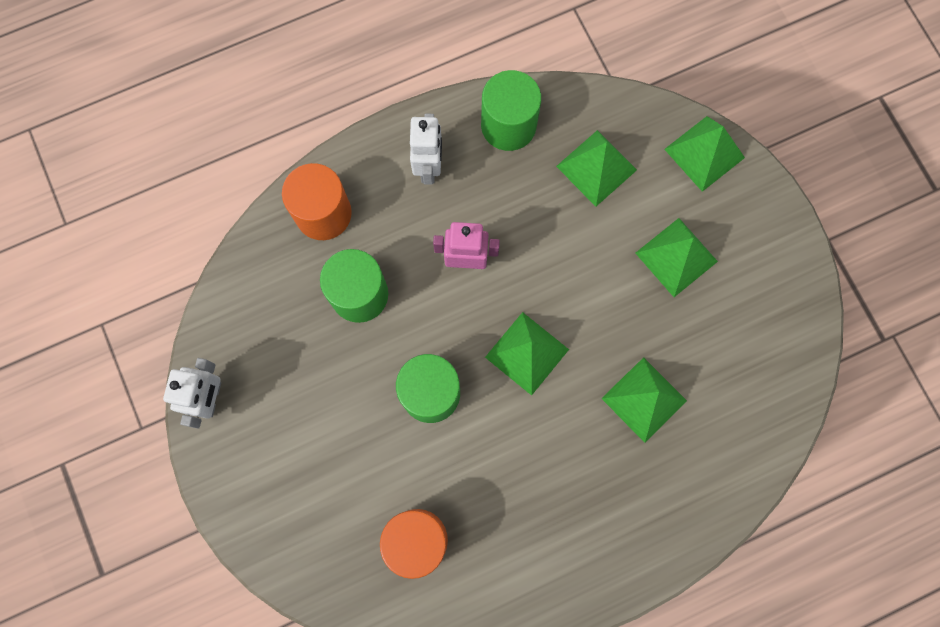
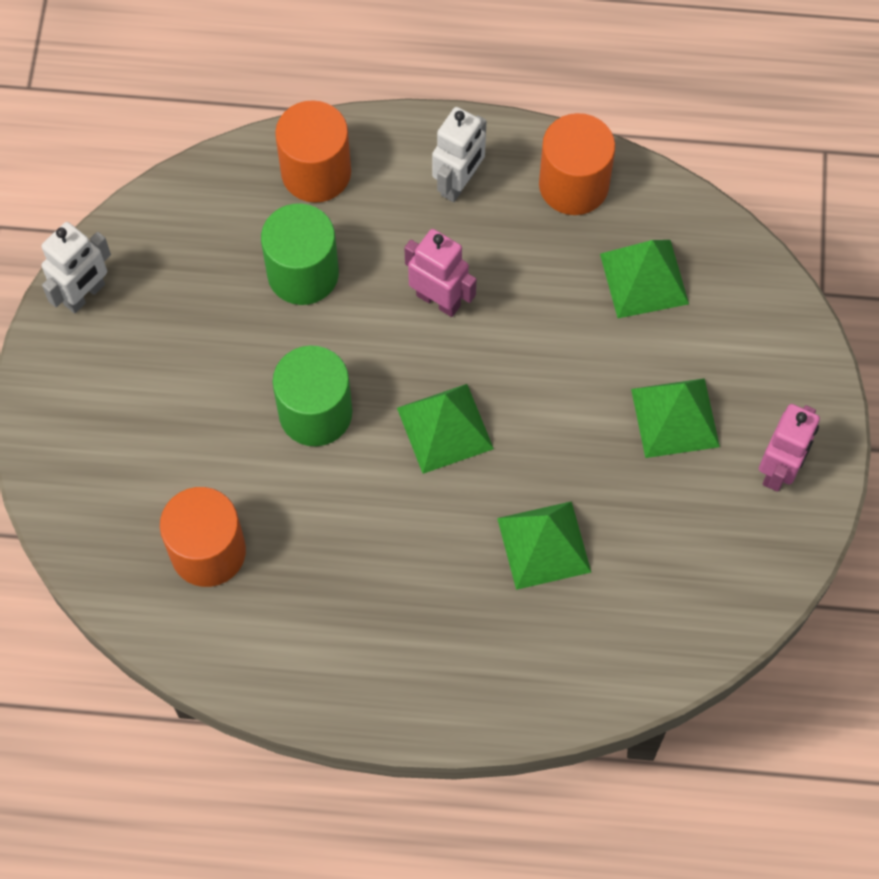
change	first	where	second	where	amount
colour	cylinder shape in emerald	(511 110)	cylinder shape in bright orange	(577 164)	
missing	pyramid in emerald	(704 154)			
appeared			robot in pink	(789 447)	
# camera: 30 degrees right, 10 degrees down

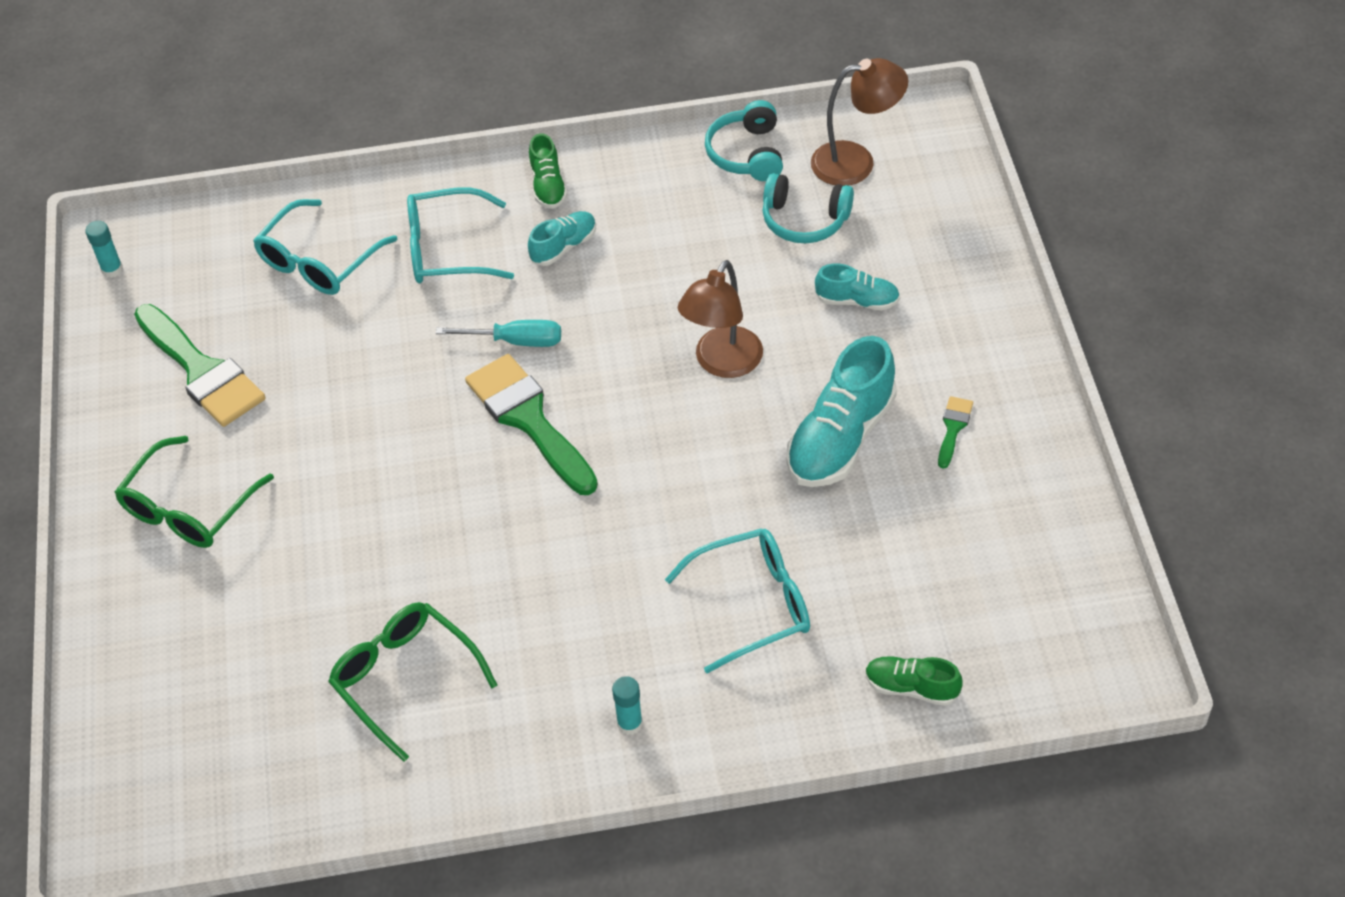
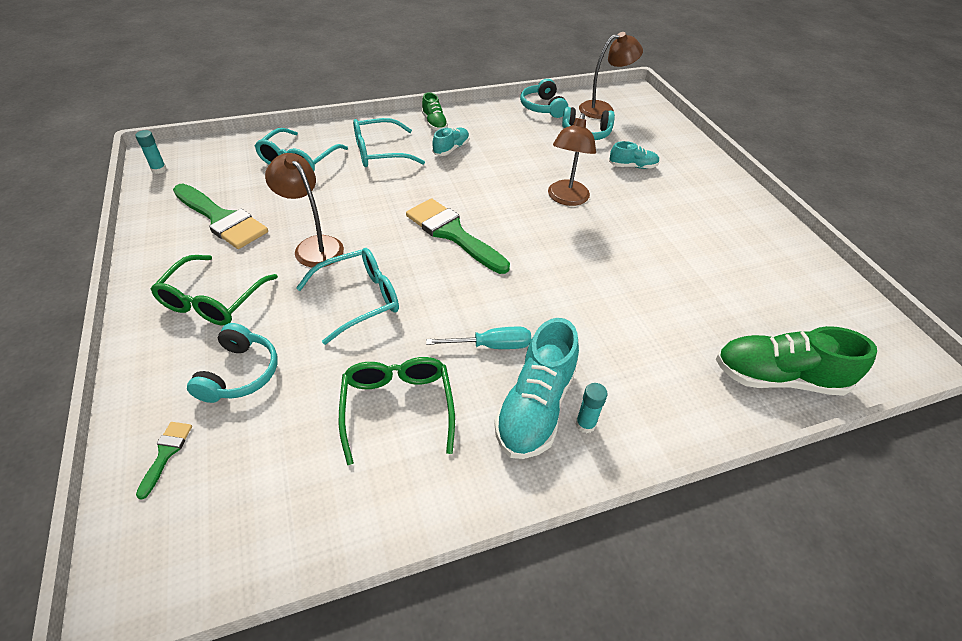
change	first	where	second	where	amount
spun	spectacles in emerald	(412 682)		(397 411)	45 degrees clockwise
relocated	hand screwdriver in teal	(498 333)		(478 338)	
relocated	spectacles in teal	(737 601)		(347 296)	
relocated	shoe in teal	(841 411)		(536 388)	
size	shoe in emerald	(914 681)		(796 361)	x1.85
relocated	paint brush in emerald	(955 432)		(164 460)	
appeared			headphones in teal	(232 363)	
appeared			lamp in brown	(304 210)	
# camera: 15 degrees left, 5 degrees down

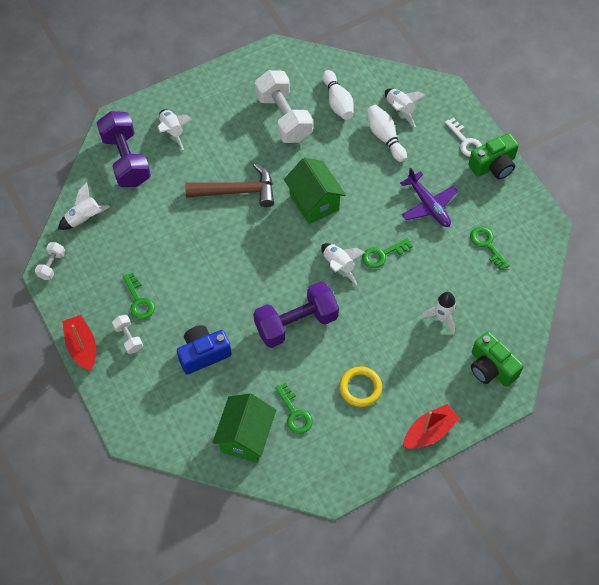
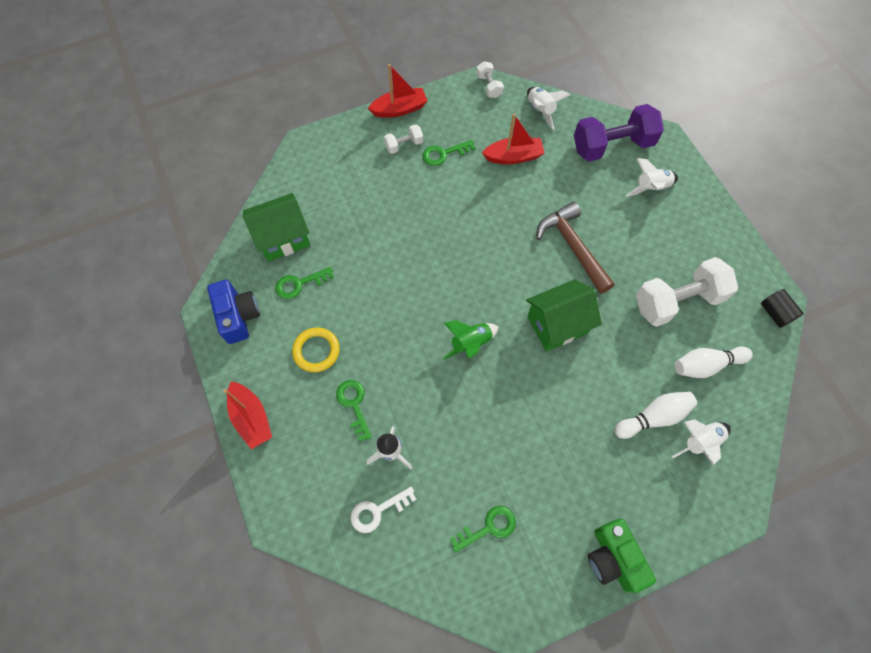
change	first	where	second	where	amount
spun	free weight in white	(50 261)		(490 79)	45 degrees clockwise
relocated	photo camera in cobalt	(204 349)		(233 312)	
spun	hammer in brown	(229 185)		(575 248)	150 degrees clockwise
spun	toy house in emerald	(244 427)		(277 227)	45 degrees counterclockwise
missing	free weight in purple	(296 314)			
colour	toy rocket in white	(343 264)	toy rocket in emerald	(470 340)	
relocated	door key in emerald	(387 253)		(354 411)	
missing	toy plane in purple	(429 197)			
relocated	door key in white	(463 137)		(384 510)	
missing	photo camera in emerald	(497 359)			
appeared			boat in crimson	(513 139)	
appeared			cylinder shape in black	(782 308)	
# camera: 95 degrees right, 5 degrees up

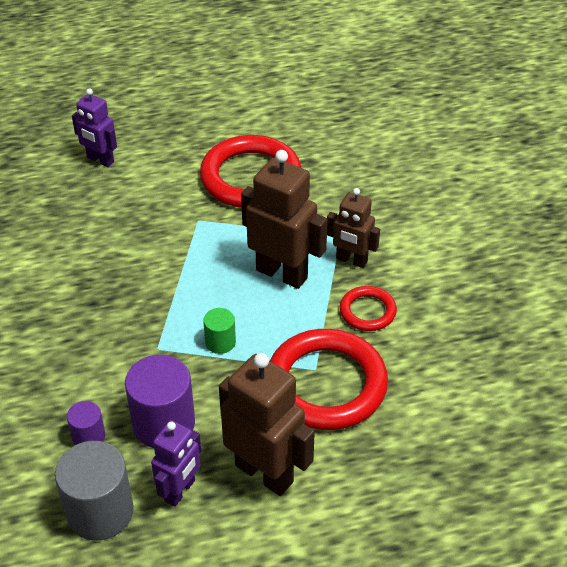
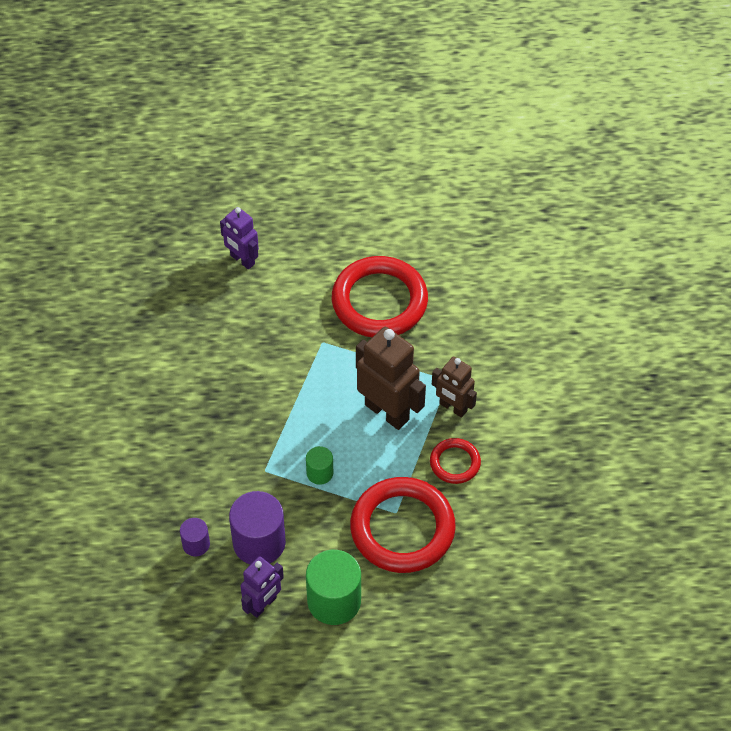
change	first	where	second	where	amount
missing	cylinder shape in ash-grey	(94 491)			
exchanged	robot in brown	(267 424)	cylinder shape in emerald	(333 587)	
# camera: 10 degrees right, 10 degrees up

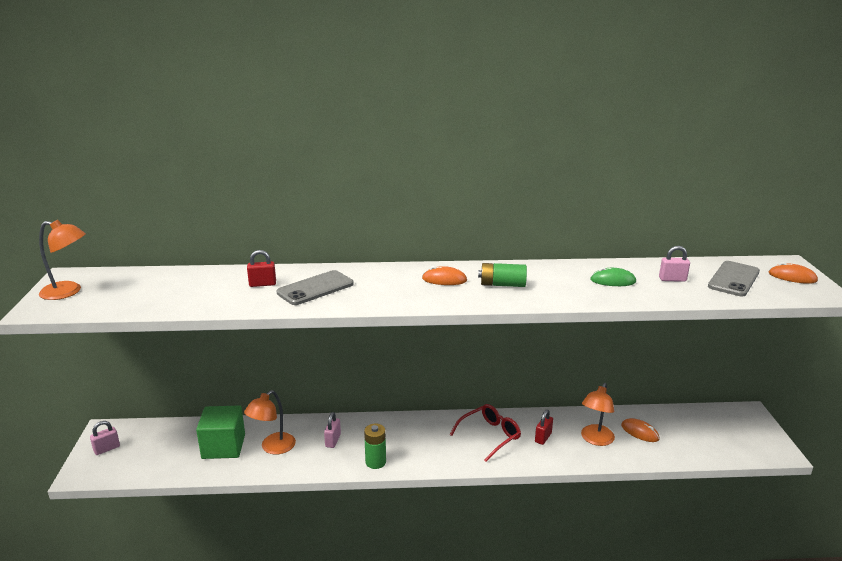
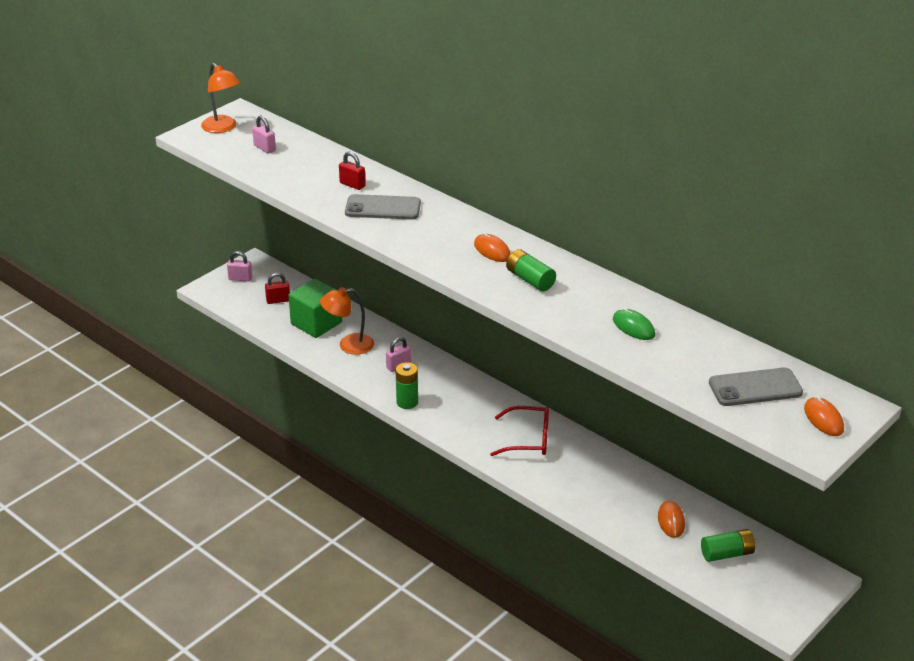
change	first	where	second	where	amount
relocated	padlock in crimson	(544 427)		(277 288)	
missing	lamp in bright orange	(598 414)			
relocated	padlock in pink	(674 264)		(264 134)	
appeared			AA battery in emerald	(728 545)	
# camera: 45 degrees right, 10 degrees up

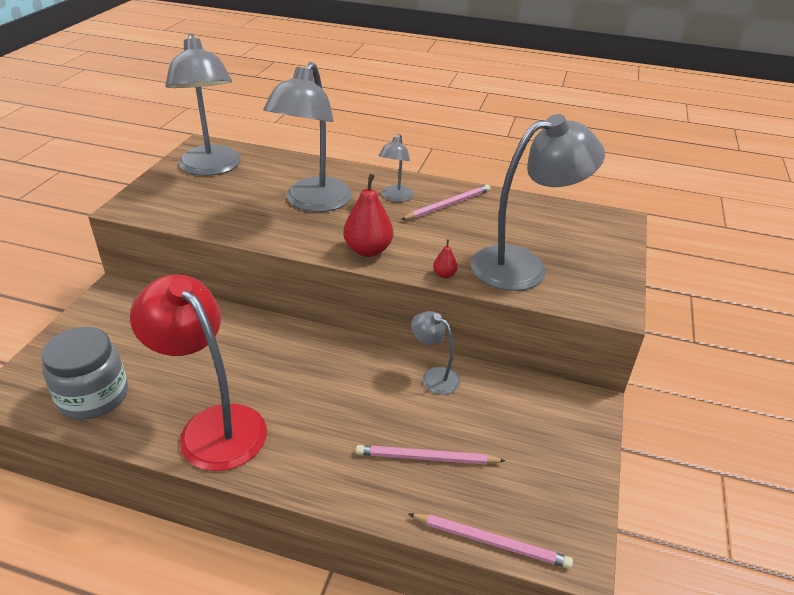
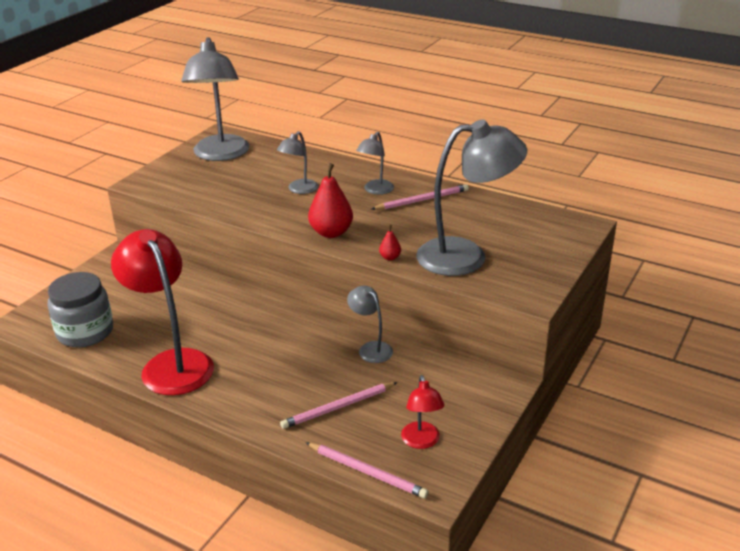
change	first	where	second	where	amount
size	lamp in ash-grey	(307 137)		(297 162)	x0.49
spun	pencil in pink	(431 455)		(339 405)	45 degrees counterclockwise
appeared			lamp in crimson	(423 412)	
# camera: 15 degrees right, 5 degrees down

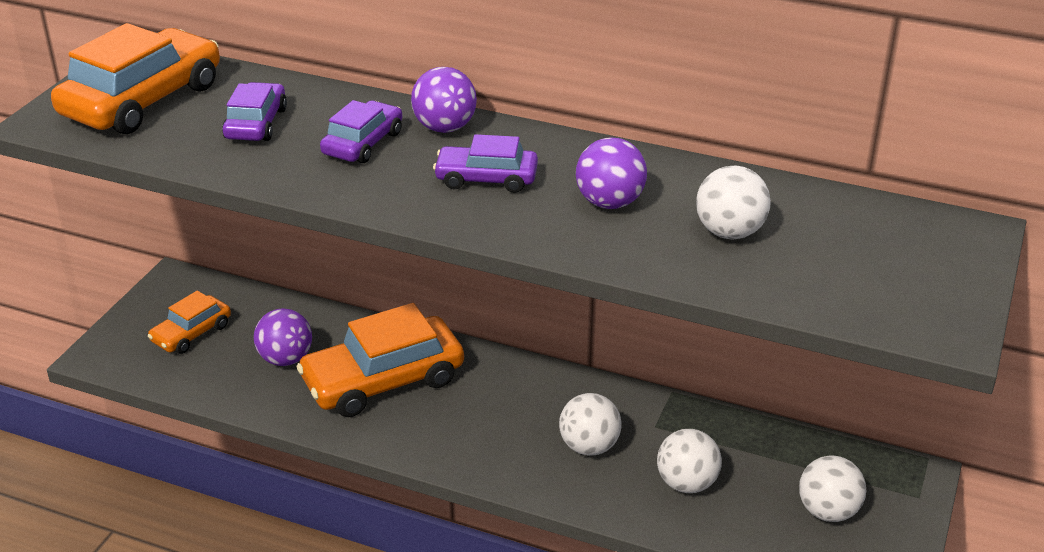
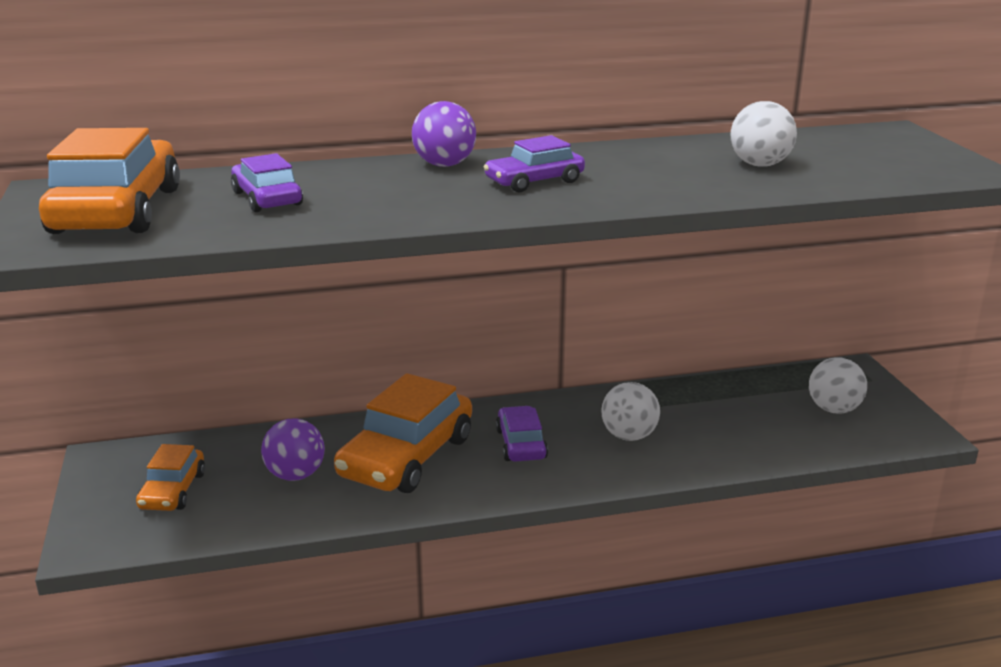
change	first	where	second	where	amount
relocated	automobile in purple	(361 131)		(522 434)	
missing	sphere in purple	(611 173)			
missing	sphere in white	(689 461)			
# camera: 35 degrees left, 10 degrees down

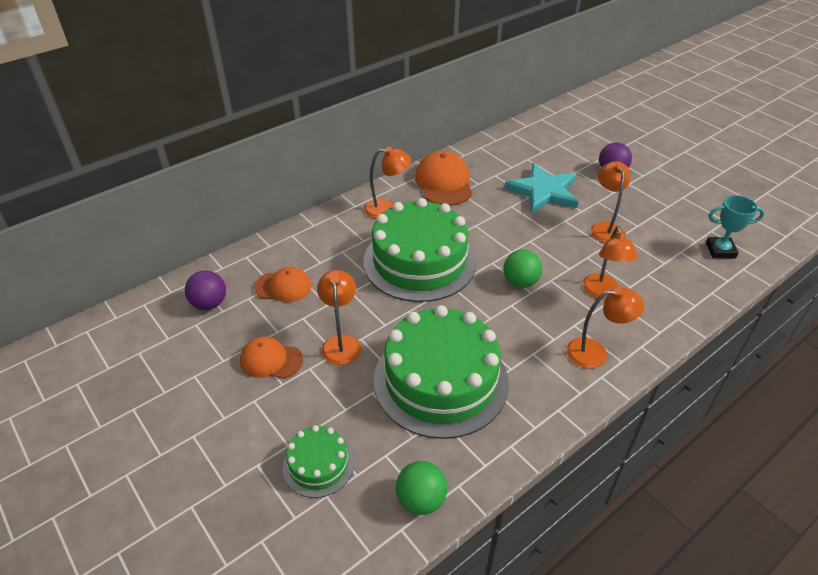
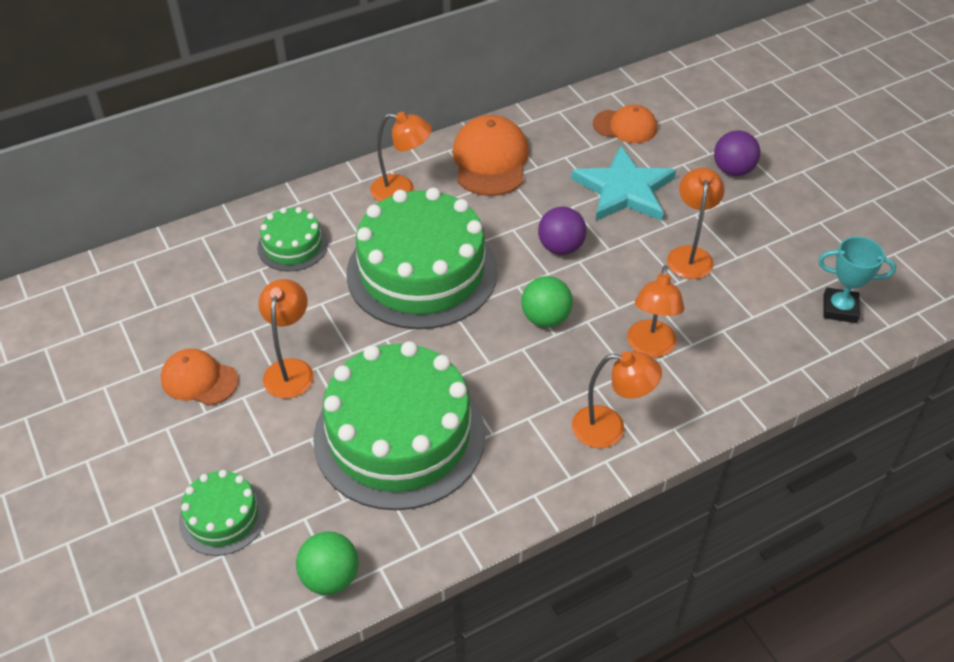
change	first	where	second	where	amount
relocated	sphere in purple	(205 290)		(562 231)	
relocated	peaked cap in bright orange	(282 284)		(625 123)	
appeared			cake in emerald	(292 239)	
# camera: 10 degrees right, 5 degrees up

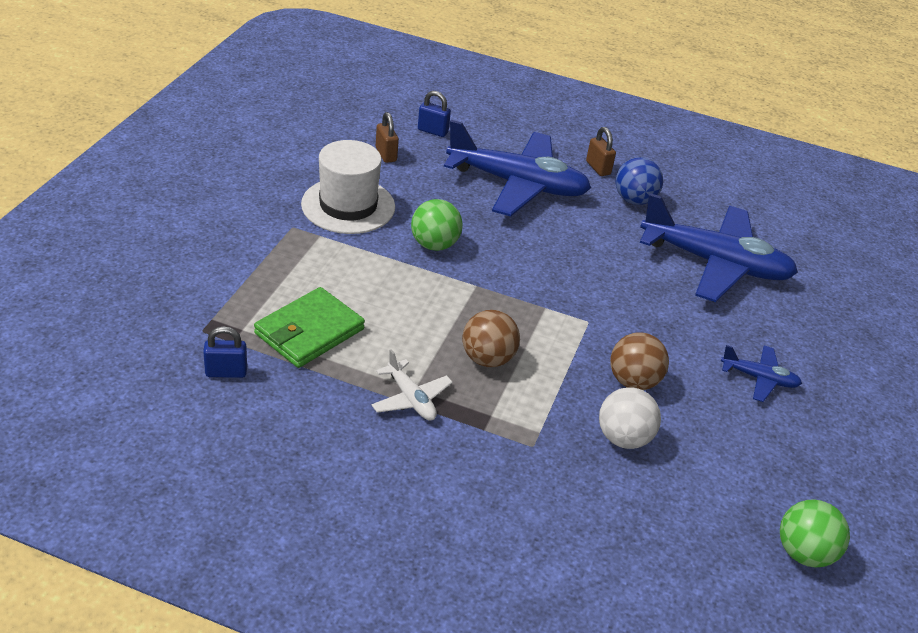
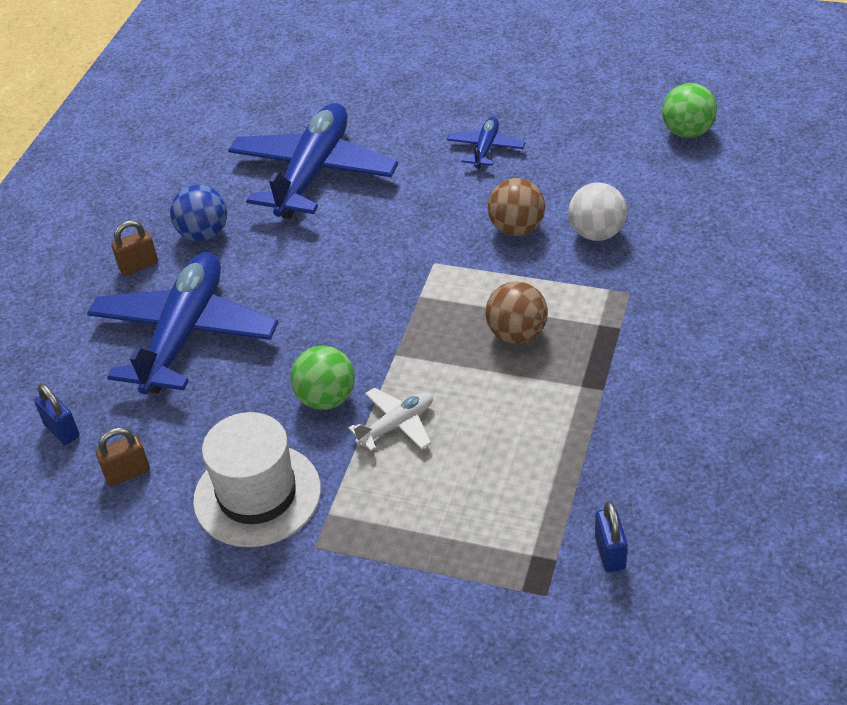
change	first	where	second	where	amount
missing	wallet in emerald	(309 327)			
relocated	toy plane in white	(412 385)		(390 419)	
spun	padlock in cobalt	(434 114)		(57 414)	60 degrees counterclockwise
# camera: 85 degrees left, 5 degrees up

